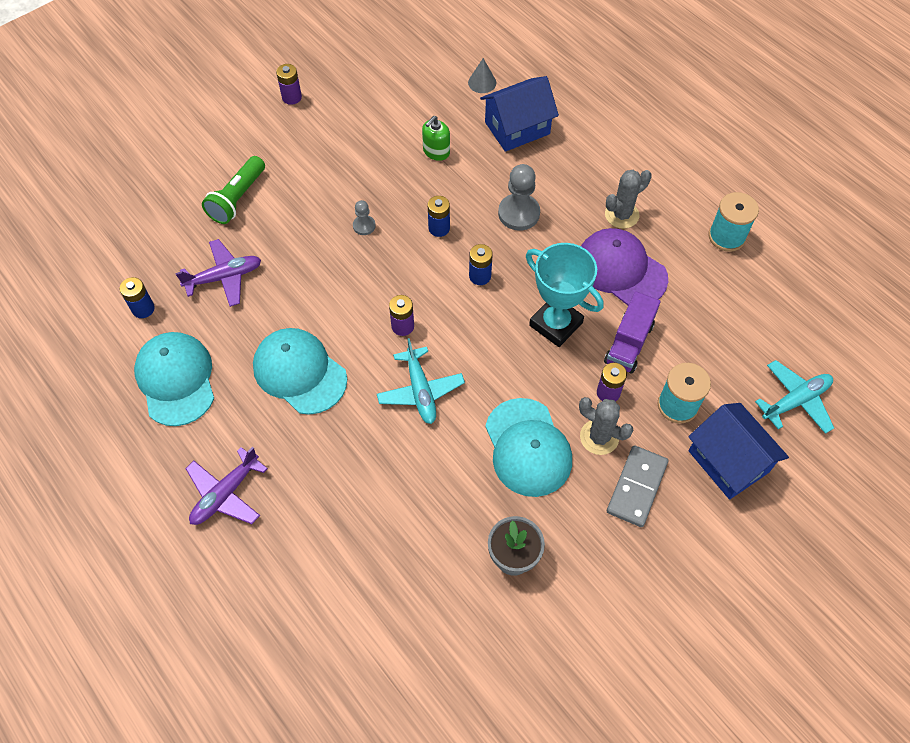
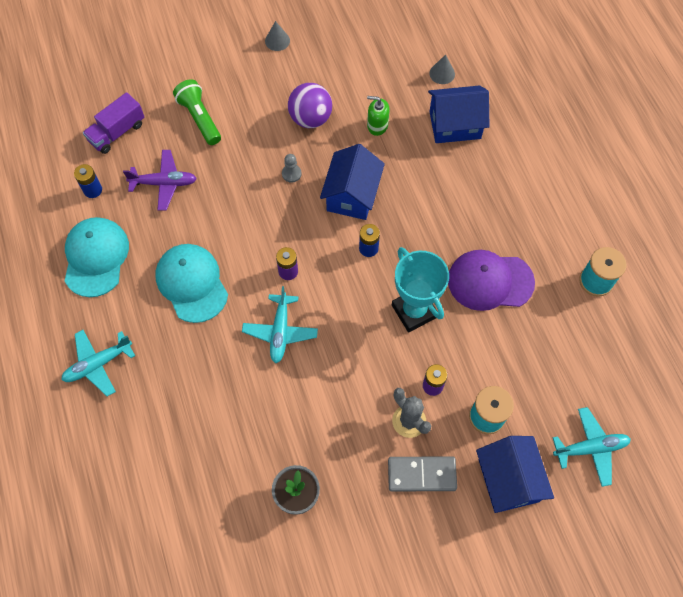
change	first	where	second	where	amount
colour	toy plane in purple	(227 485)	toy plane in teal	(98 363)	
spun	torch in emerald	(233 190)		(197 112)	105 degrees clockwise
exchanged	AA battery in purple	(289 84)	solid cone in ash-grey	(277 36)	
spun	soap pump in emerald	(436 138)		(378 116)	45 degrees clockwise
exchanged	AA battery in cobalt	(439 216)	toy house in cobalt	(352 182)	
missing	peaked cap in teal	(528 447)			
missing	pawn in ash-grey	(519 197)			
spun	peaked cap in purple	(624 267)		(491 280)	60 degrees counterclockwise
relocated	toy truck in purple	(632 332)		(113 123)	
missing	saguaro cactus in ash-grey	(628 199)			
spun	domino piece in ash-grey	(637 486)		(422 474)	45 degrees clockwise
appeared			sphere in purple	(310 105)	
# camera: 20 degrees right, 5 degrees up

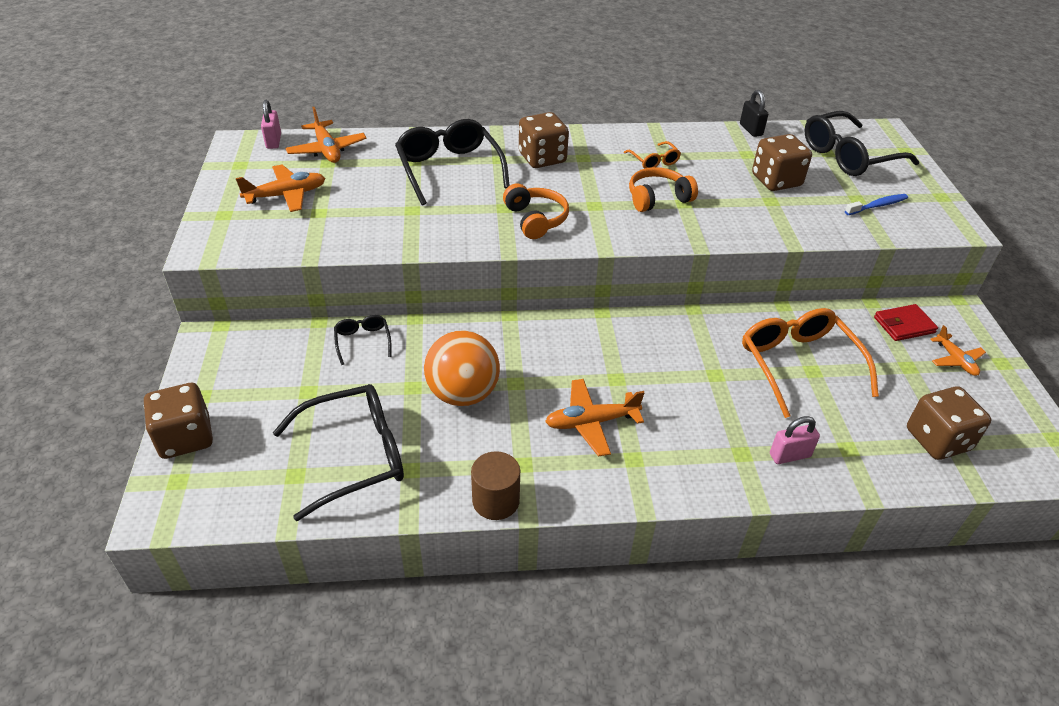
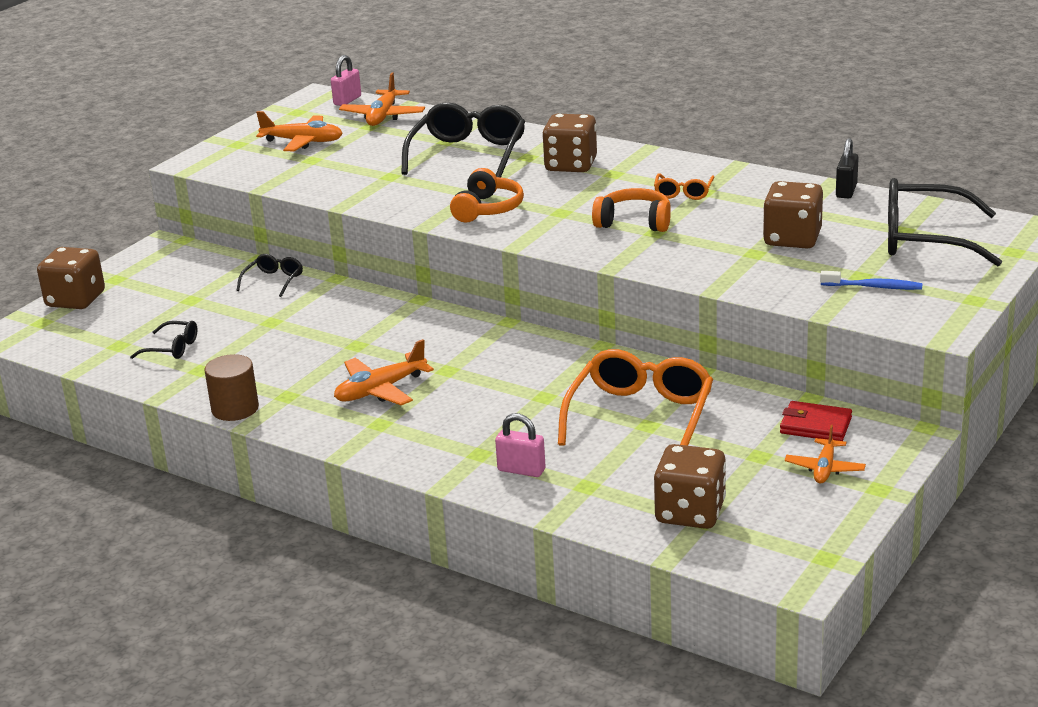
change	first	where	second	where	amount
size	spectacles in black	(338 452)		(163 340)	x0.48
missing	sphere in bright orange	(462 368)			
spun	toy plane in bright orange	(595 418)		(384 372)	60 degrees counterclockwise
# camera: 40 degrees right, 15 degrees down

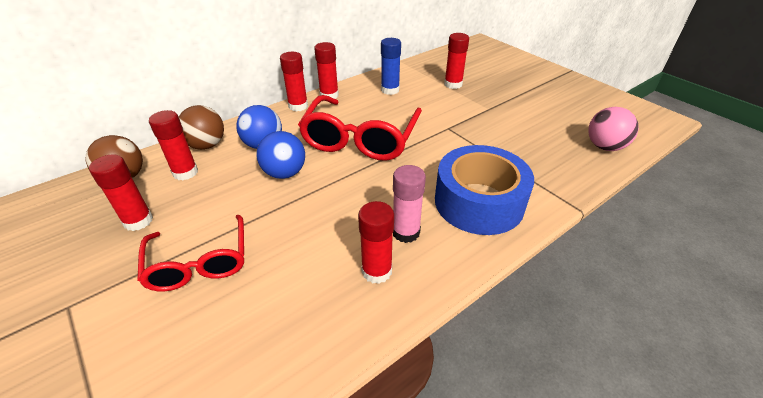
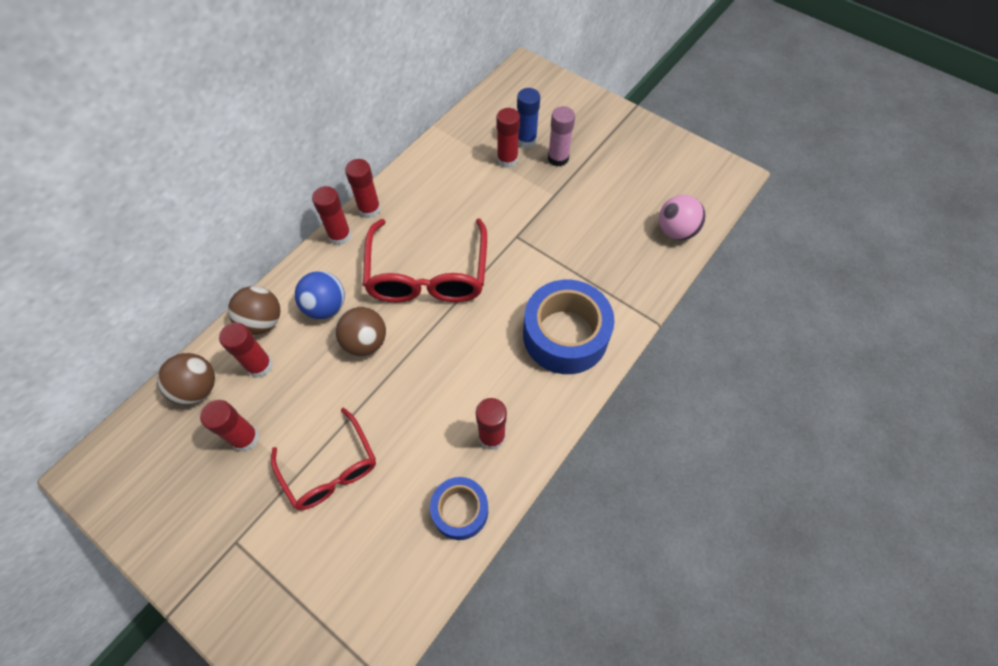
change	first	where	second	where	amount
colour	sphere in cobalt	(280 155)	sphere in brown	(360 331)	
relocated	glue in cobalt	(391 66)		(528 118)	
relocated	glue in pink	(409 204)		(561 136)	
appeared			roll of tape in cobalt	(459 508)	
# camera: 15 degrees left, 20 degrees up

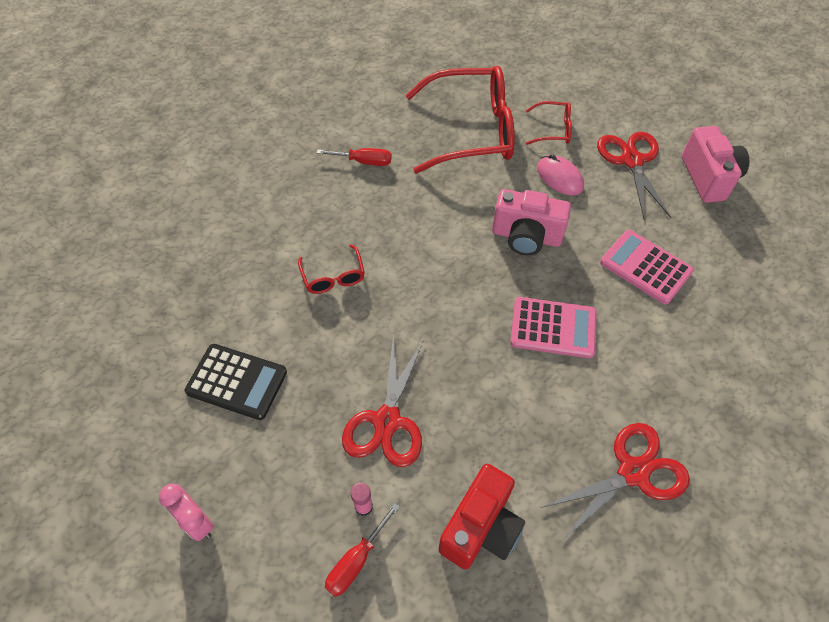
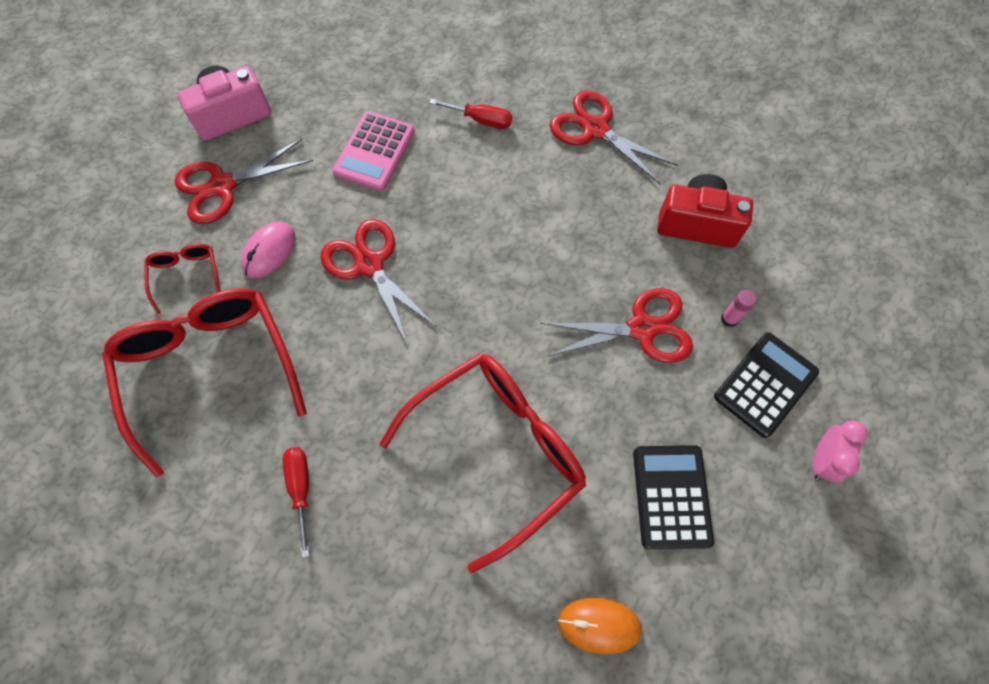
change	first	where	second	where	amount
size	spectacles in crimson	(331 269)		(482 463)	x2.24
relocated	hand screwdriver in crimson	(362 550)		(470 114)	
exchanged	photo camera in pink	(531 222)	scissors in crimson	(378 281)	
missing	pocket calculator in pink	(553 327)			
appeared			mouse in bright orange	(600 626)	
appeared			pocket calculator in black	(766 385)	
# camera: 110 degrees left, 10 degrees up

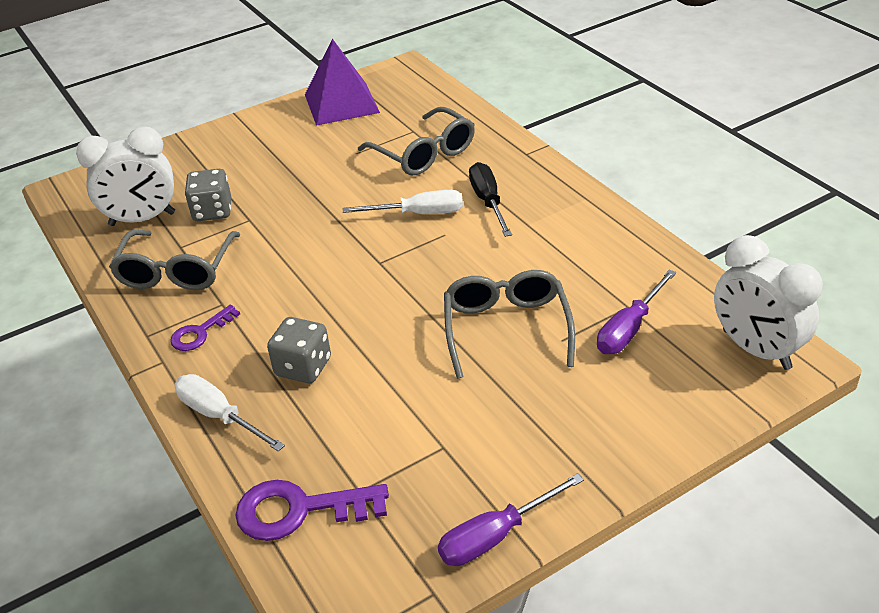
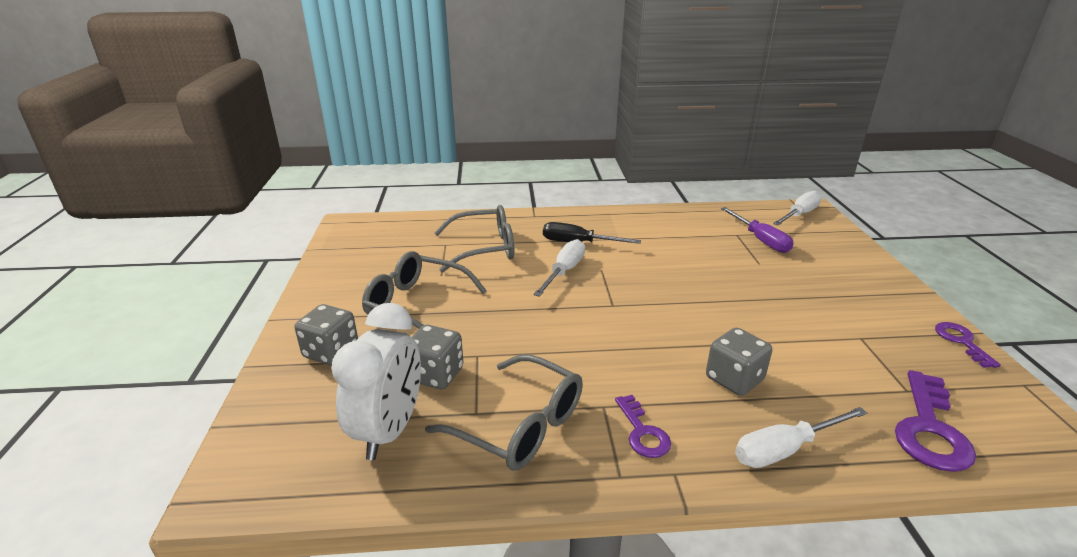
change	first	where	second	where	amount
missing	pyramid in purple	(342 82)			
exchanged	hand screwdriver in purple	(511 519)	door key in purple	(968 345)	
relocated	spectacles in ash-grey	(509 324)		(424 290)	
exchanged	clock in white	(768 302)	hand screwdriver in white	(797 208)	
appeared			dice in ash-grey	(326 334)	
# camera: 65 degrees left, 10 degrees down

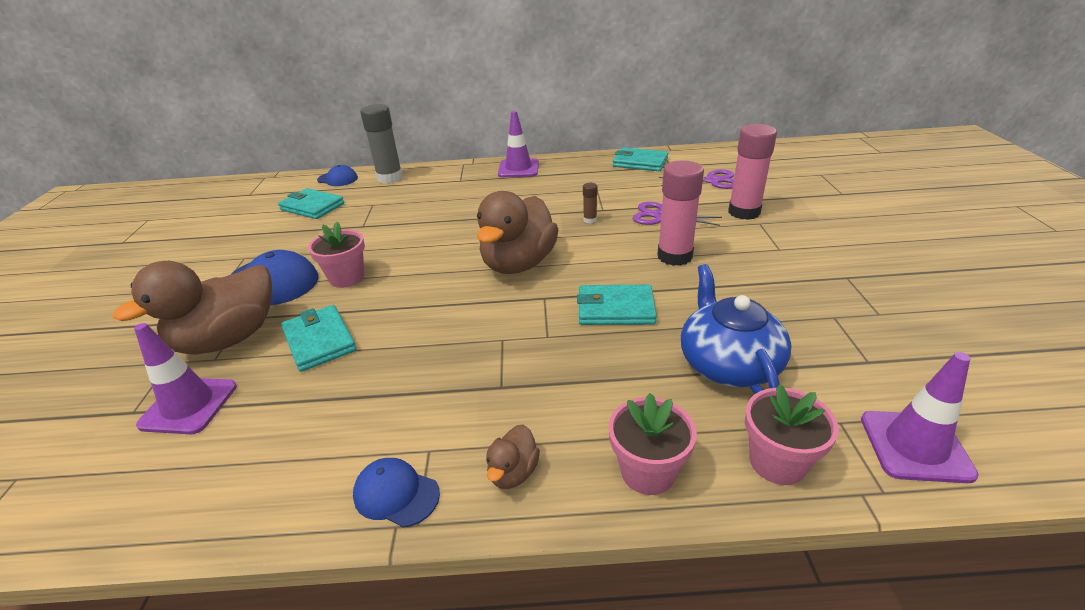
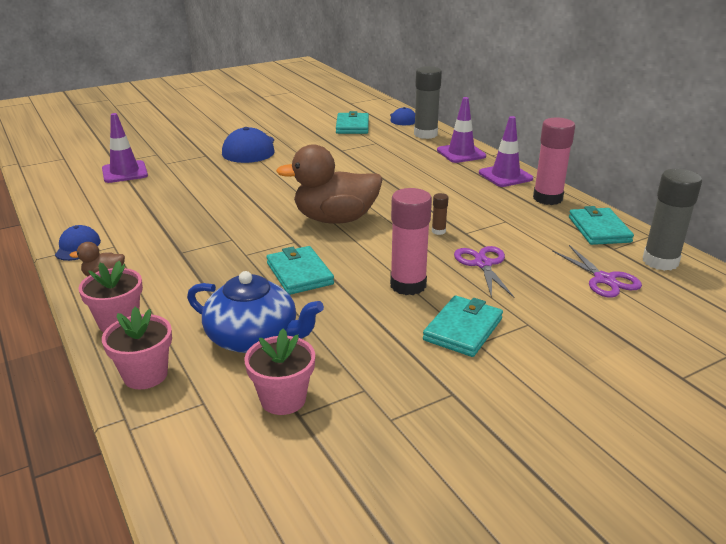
change	first	where	second	where	amount
missing	rubber duck in brown	(192 308)			
relocated	wallet in teal	(319 338)		(463 326)	
relocated	potted plant in pink	(336 254)		(279 371)	
spun	teapot in cobalt	(736 329)		(255 312)	60 degrees clockwise
relocated	glue in pink	(752 172)		(554 161)	
relocated	safety cone in purple	(920 417)		(461 130)	
appeared			glue in ash-grey	(672 220)	
# camera: 60 degrees right, 5 degrees down

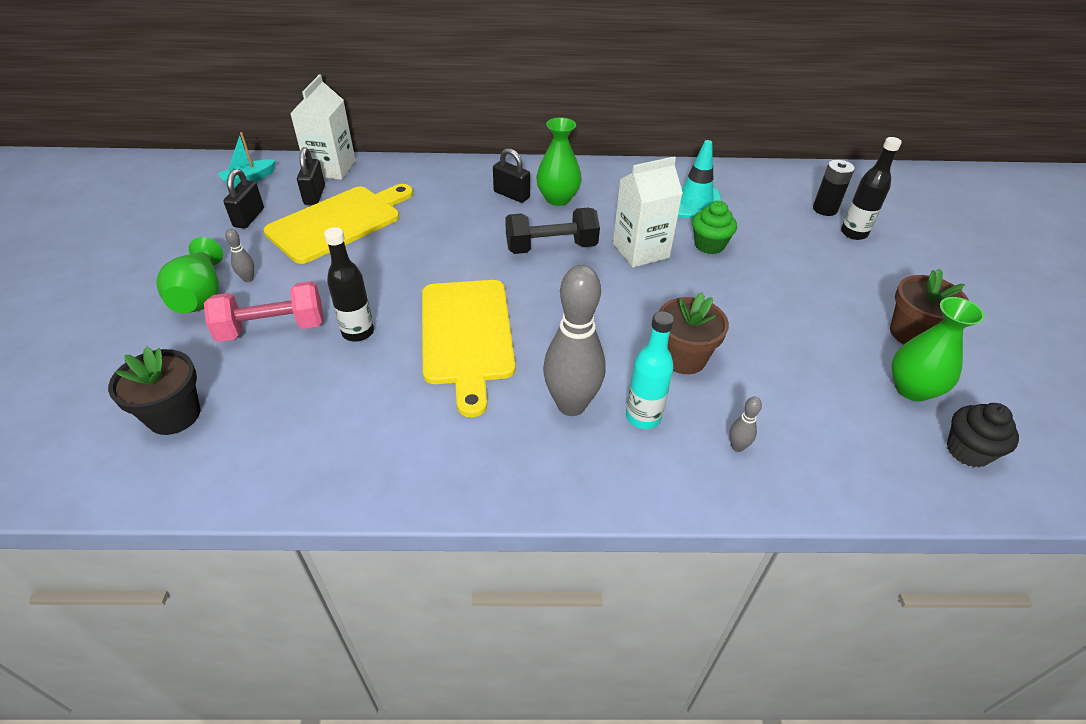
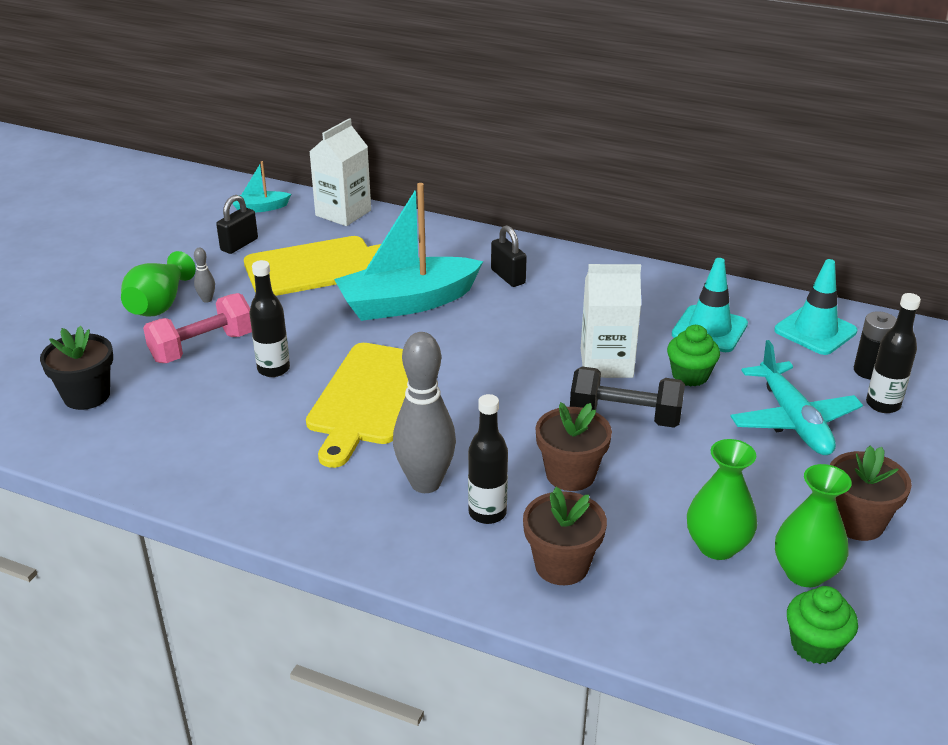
change	first	where	second	where	amount
spun	free weight in pink	(264 311)		(197 328)	45 degrees counterclockwise
missing	padlock in black	(311 176)			
relocated	free weight in black	(552 231)		(627 397)	
relocated	tall vase in emerald	(559 161)		(722 499)	
colour	drink bottle in teal	(650 370)	drink bottle in black	(488 459)	
exchanged	tenpin in ash-grey	(745 424)	potted plant in brown	(565 536)	
colour	muffin in black	(983 435)	muffin in emerald	(822 625)	
appeared			boat in teal	(408 252)	
appeared			toy plane in teal	(796 397)	
appeared			safety cone in teal	(816 307)	
# camera: 25 degrees right, 10 degrees down

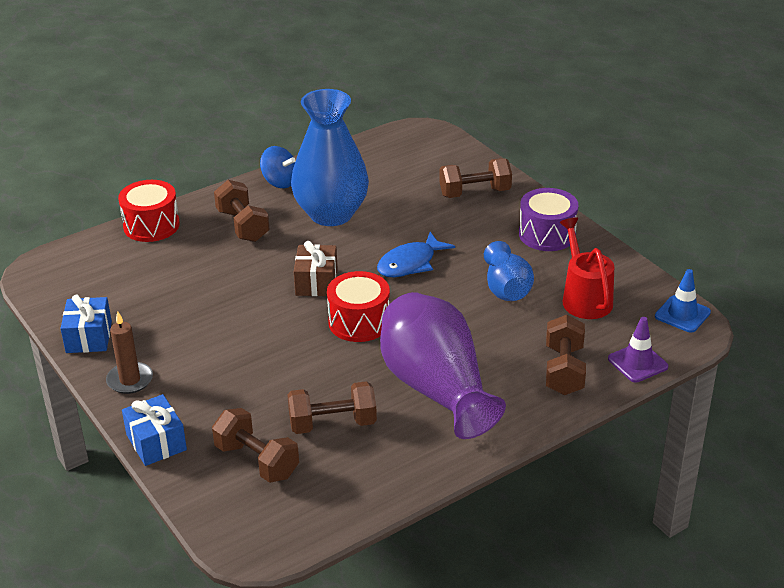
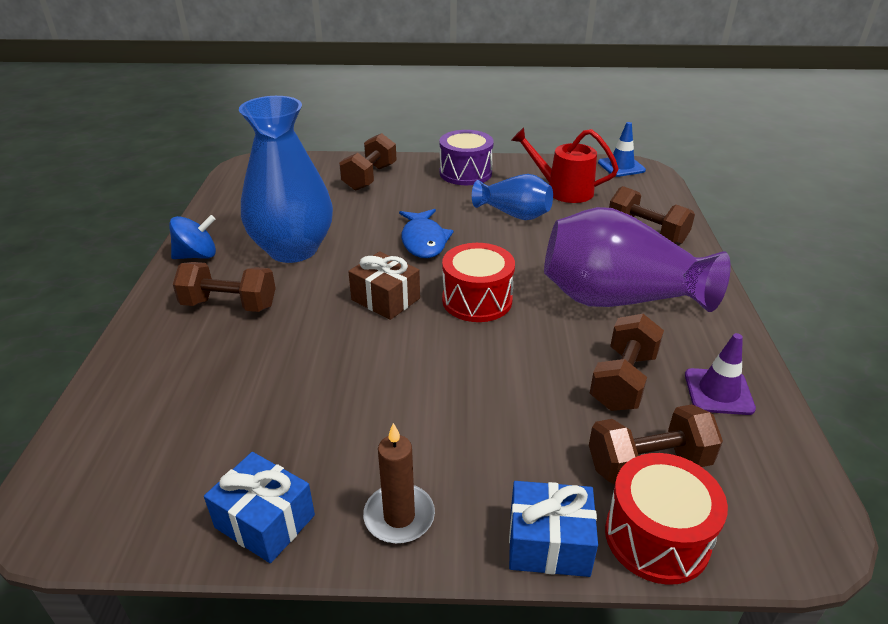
change	first	where	second	where	amount
relocated	drum in crimson	(149 211)		(666 519)	
relocated	safety cone in purple	(638 350)		(720 374)	
# camera: 55 degrees left, 0 degrees up

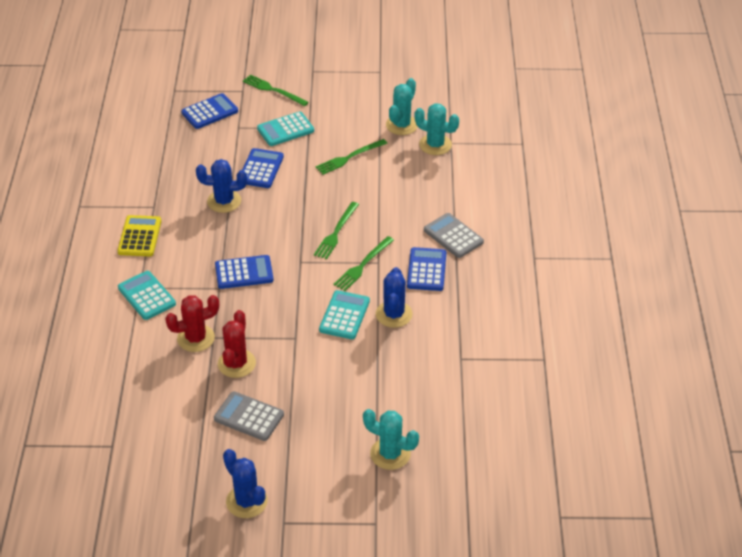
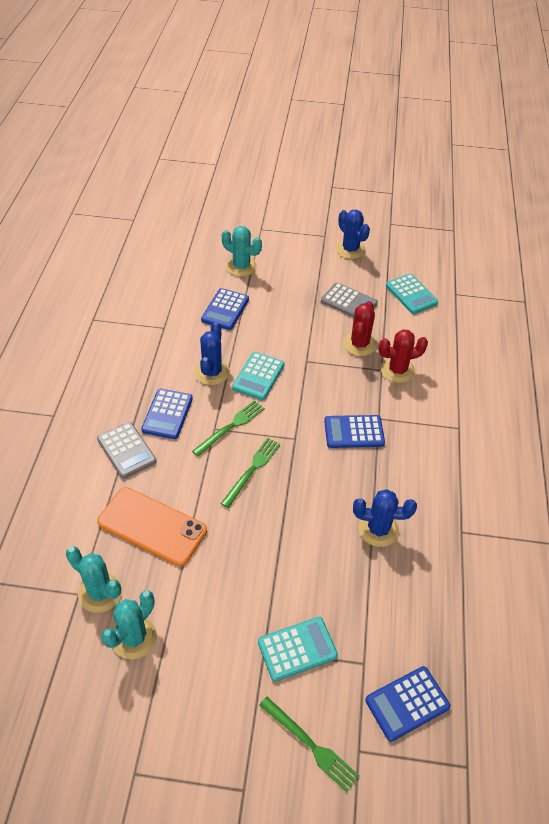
change	first	where	second	where	amount
missing	pocket calculator in bright yellow	(139 235)			
relocated	pocket calculator in teal	(147 295)		(412 294)	
relocated	pocket calculator in cobalt	(263 168)		(225 309)	
missing	table fork in emerald	(351 157)			
appeared			mobile phone in bright orange	(152 526)	
# camera: 175 degrees left, 5 degrees up

